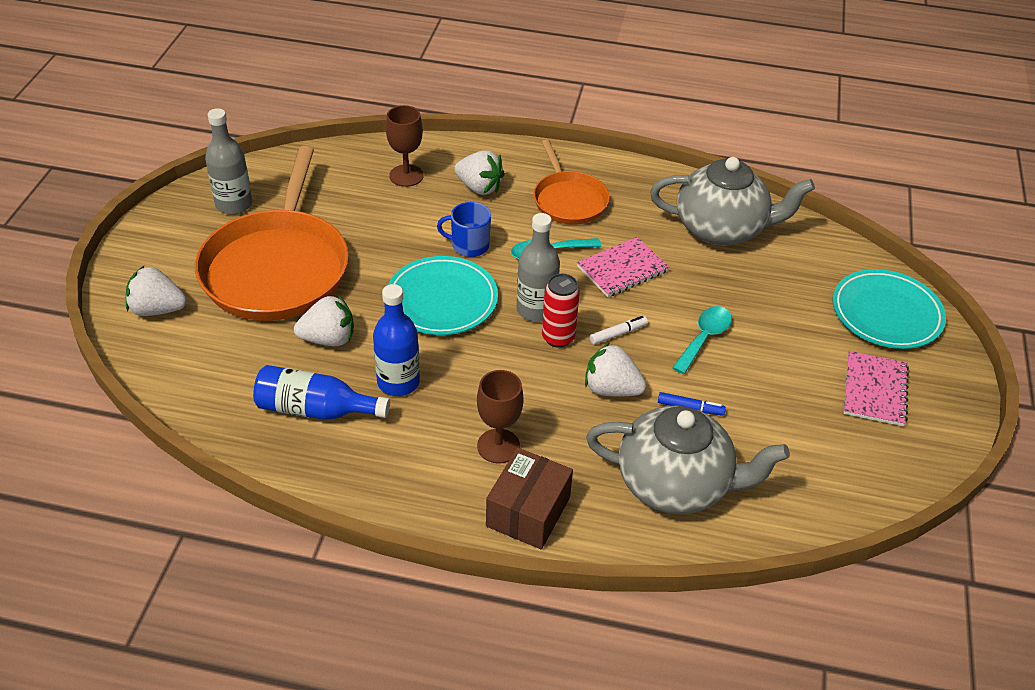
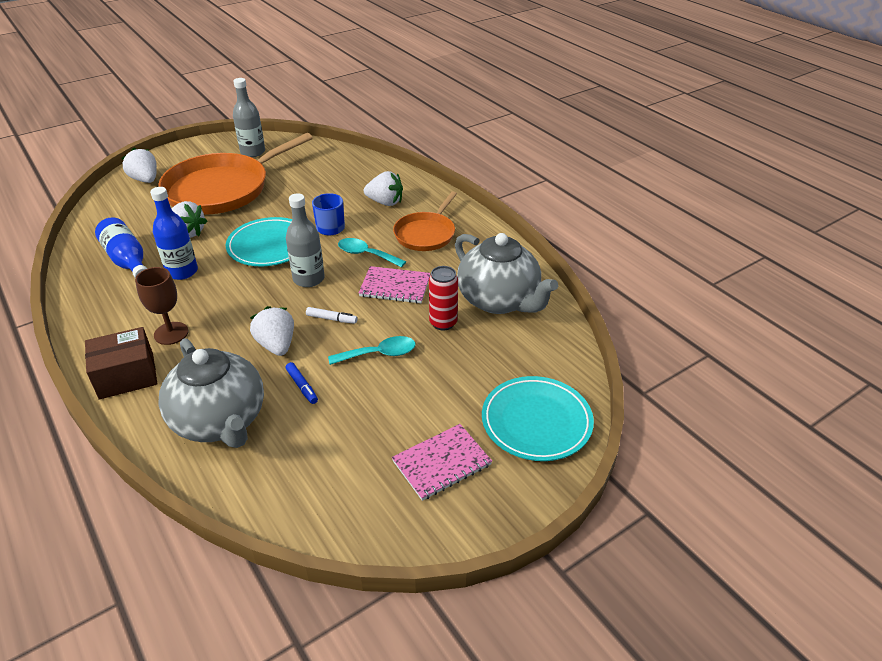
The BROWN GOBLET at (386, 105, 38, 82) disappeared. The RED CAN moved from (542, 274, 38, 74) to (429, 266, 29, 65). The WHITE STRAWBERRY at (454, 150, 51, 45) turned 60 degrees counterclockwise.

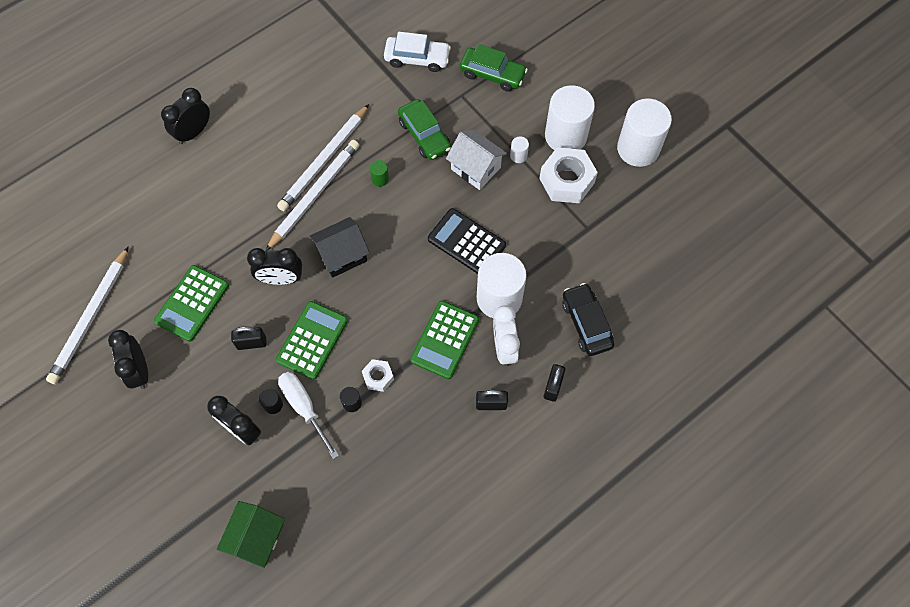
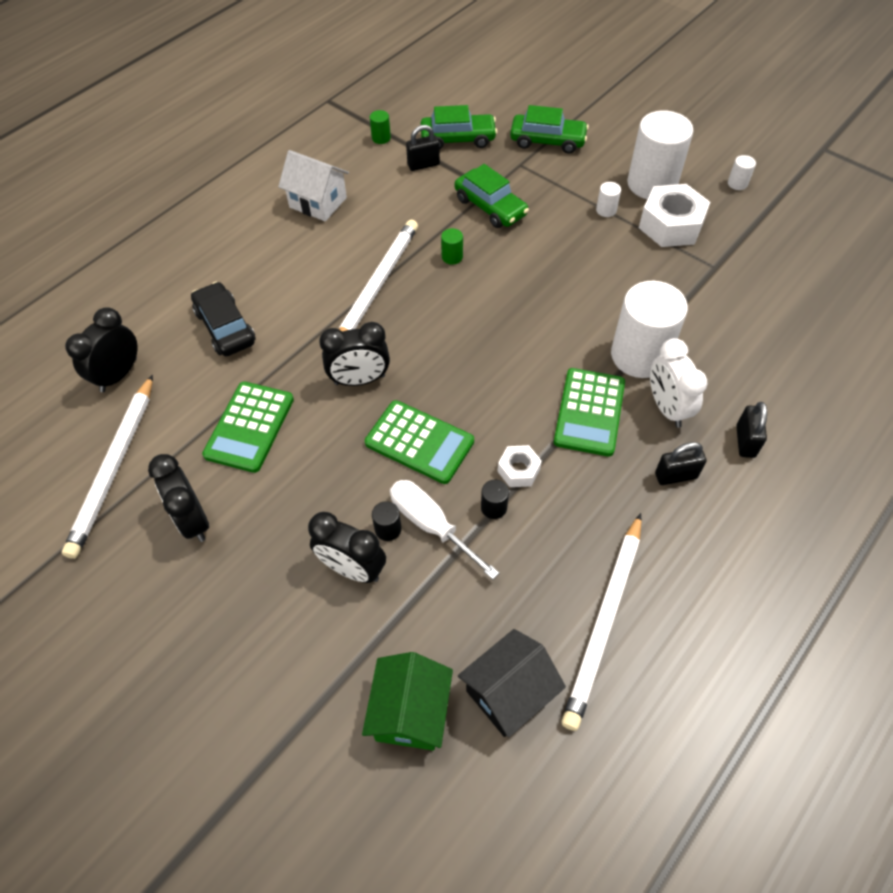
The BLACK CALCULATOR at (428, 208, 78, 66) disappeared. The GREEN CYLINDER at (370, 110, 21, 34) appeared. The BLACK CLOCK moved from (161, 88, 49, 56) to (65, 307, 73, 85). The BLACK PADLOCK moved from (231, 326, 36, 24) to (406, 125, 34, 46). The WHITE PENCIL moved from (277, 104, 92, 107) to (562, 513, 80, 218). The BLACK HOUSE moved from (310, 217, 60, 61) to (458, 629, 108, 108). The WHITE HOUSE moved from (446, 130, 61, 60) to (278, 150, 71, 71). The BLACK CAR moved from (562, 283, 52, 73) to (191, 282, 65, 74). The WHITE CAR at (384, 32, 67, 40) became the GREEN CAR at (421, 105, 76, 45). The GREEN CALCULATOR at (276, 301, 72, 79) turned 105 degrees clockwise. The WHITE CYLINDER at (617, 99, 55, 68) changed to 0.40 times the size.

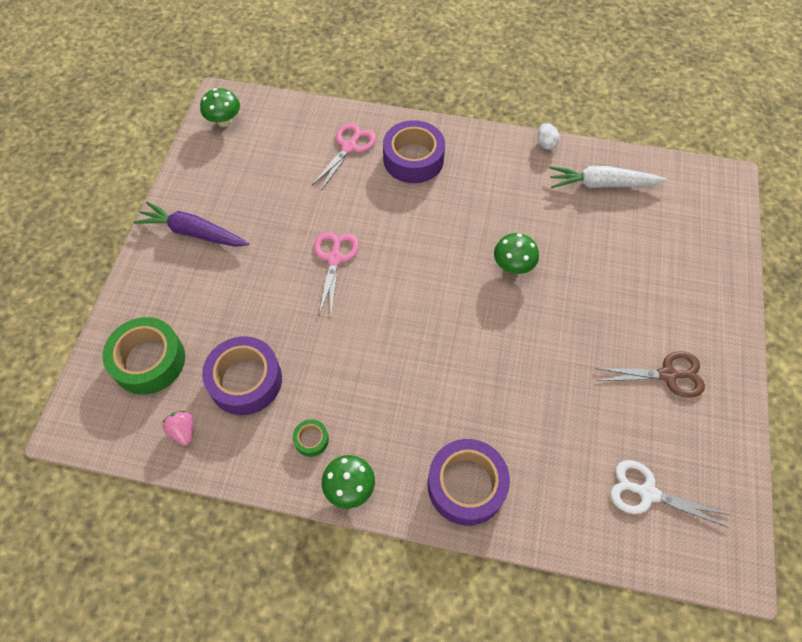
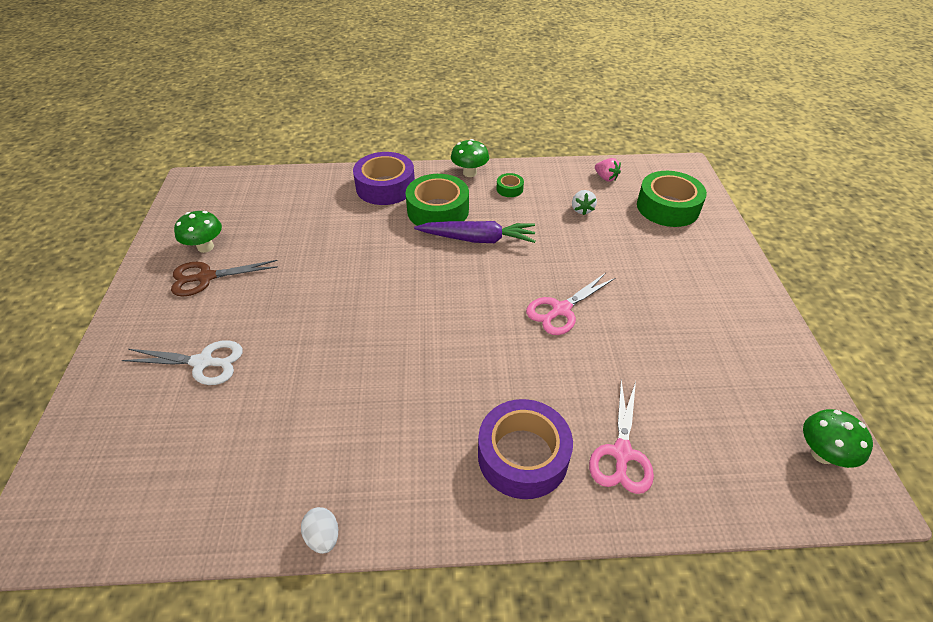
The WHITE CARROT at (549, 166, 118, 22) disappeared. The GREEN TAPE at (406, 174, 63, 52) appeared. The PURPLE CARROT moved from (134, 201, 115, 46) to (414, 221, 122, 22). The GREEN MUSHROOM moved from (494, 233, 45, 41) to (174, 211, 48, 42). The WHITE SCISSORS moved from (610, 460, 120, 68) to (122, 340, 121, 45). The PURPLE TAPE at (202, 336, 80, 79) was replaced by the WHITE STRAWBERRY at (572, 190, 25, 25). The PINK SCISSORS at (314, 232, 45, 83) turned 60 degrees clockwise.

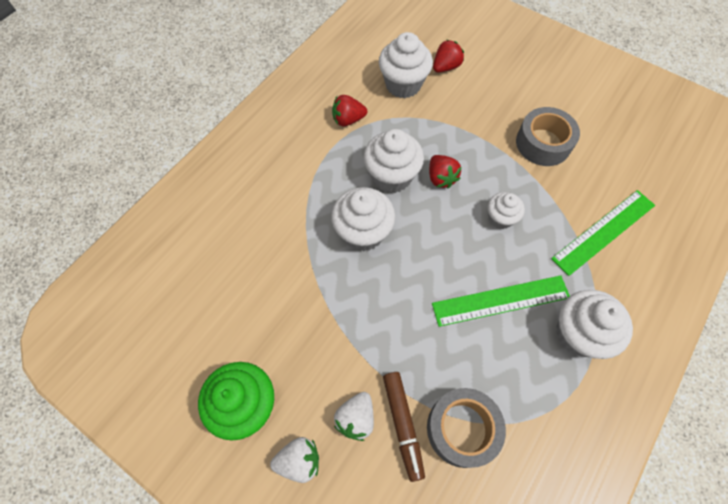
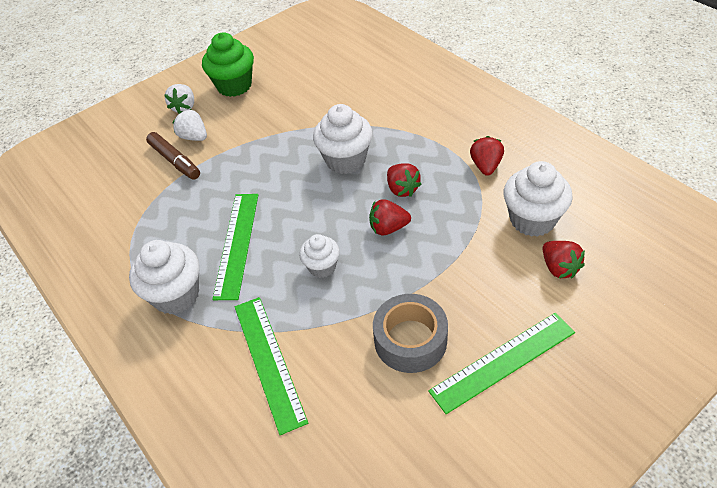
The GREY TAPE at (427, 388, 79, 80) disappeared. The GREEN RULER at (428, 313, 147, 101) appeared. The WHITE CUPCAKE at (364, 129, 60, 64) was replaced by the RED STRAWBERRY at (387, 163, 34, 34). The BROWN MARKER at (383, 372, 42, 110) turned 135 degrees counterclockwise.

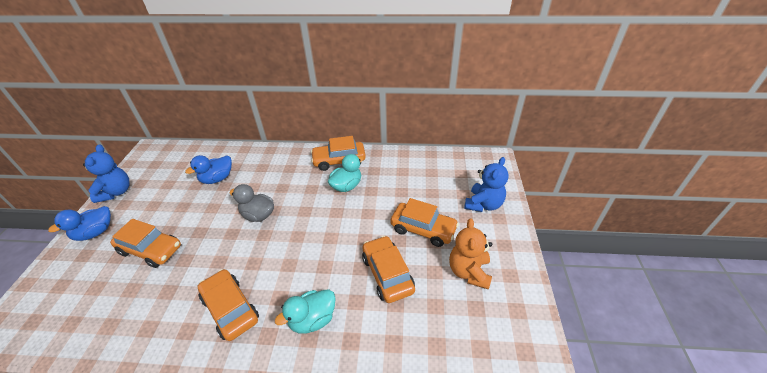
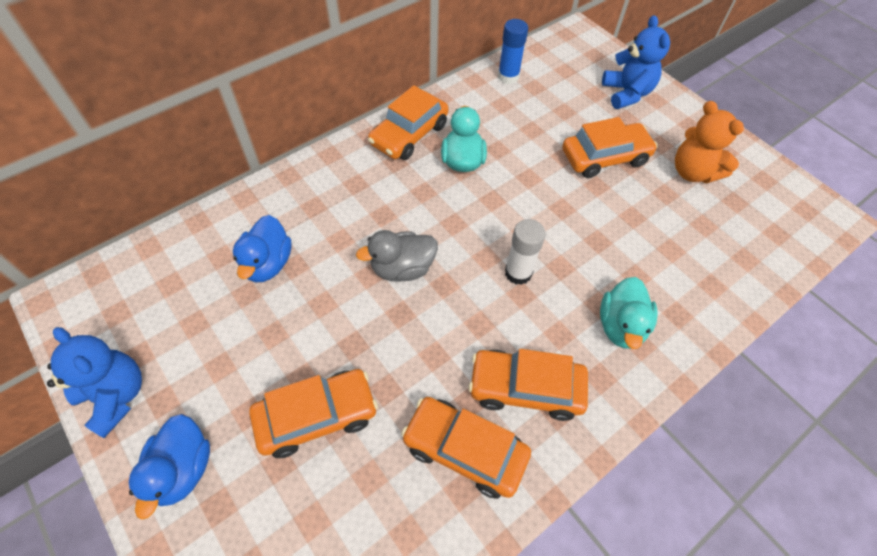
The BLUE GLUE STICK at (498, 19, 30, 65) appeared. The WHITE GLUE STICK at (505, 219, 41, 66) appeared. The ORANGE CAR moved from (362, 236, 53, 67) to (401, 397, 130, 102).

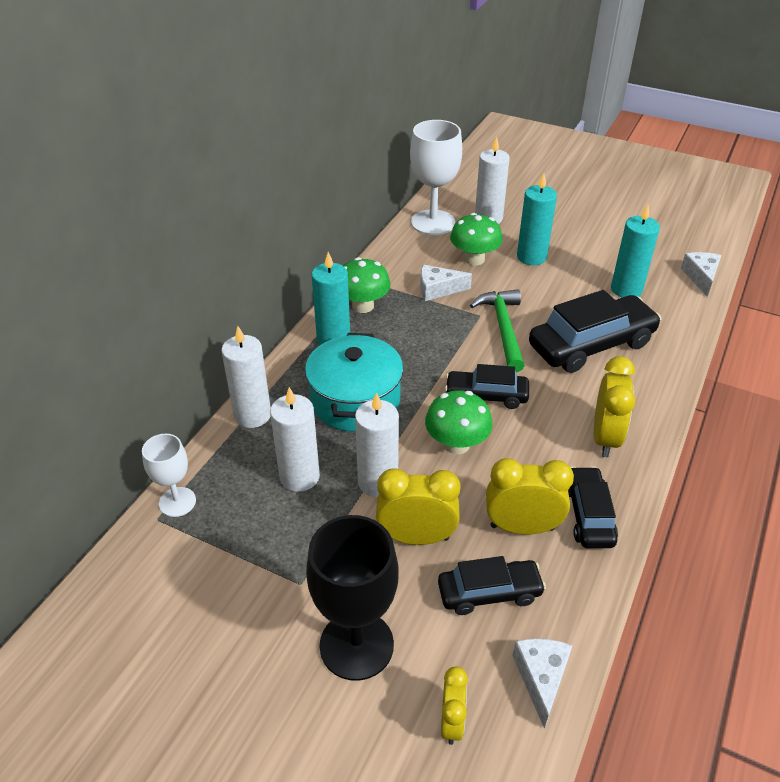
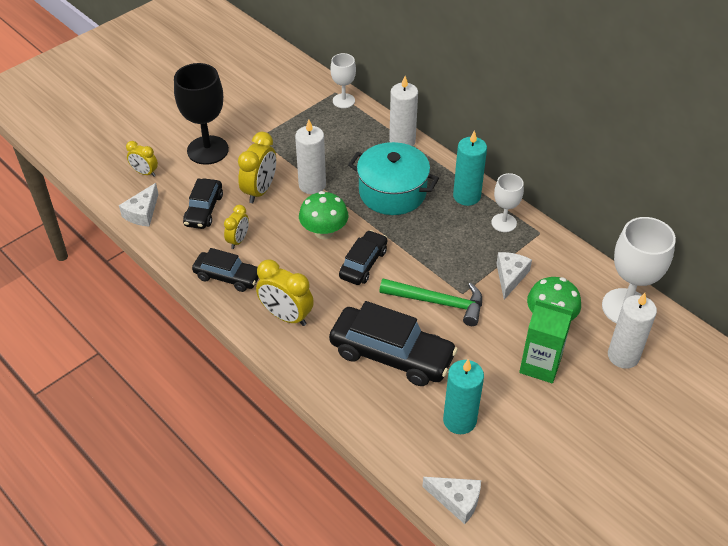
The WHITE CANDLE at (270, 387, 50, 105) disappeared. The GREEN MUSHROOM at (343, 257, 48, 56) was replaced by the WHITE GOBLET at (491, 173, 33, 59). The TURQUOISE CANDLE at (517, 173, 40, 92) was replaced by the GREEN CARTON at (519, 299, 54, 84). The WHITE CHEESE at (512, 638, 61, 91) turned 90 degrees clockwise. The BLACK CAR at (529, 290, 132, 83) turned 60 degrees counterclockwise. The YELLOW CLOCK at (486, 458, 88, 77) changed to 0.60 times the size.

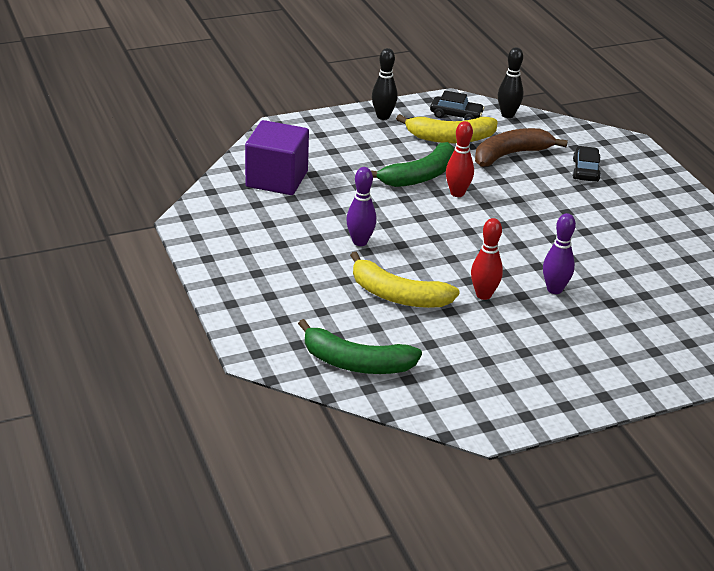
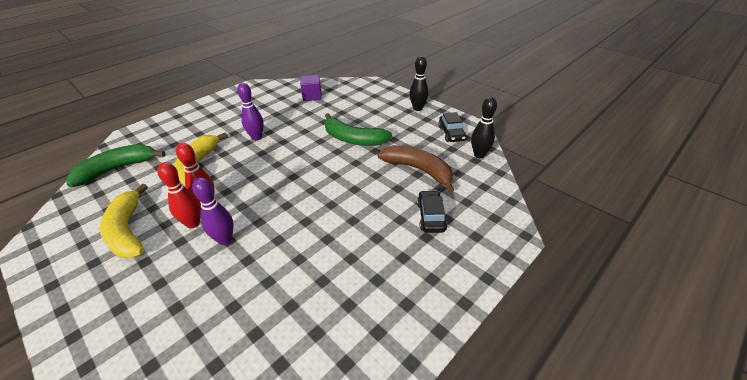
The YELLOW BANANA moved from (396, 114, 102, 29) to (100, 184, 48, 74). The RED BOWLING PIN moved from (446, 121, 28, 76) to (157, 162, 43, 67). The GREEN BANANA at (298, 319, 124, 55) turned 60 degrees clockwise. The BLACK CAR at (572, 146, 29, 36) turned 75 degrees counterclockwise. The PURPLE CUBE at (245, 120, 64, 75) changed to 0.59 times the size.

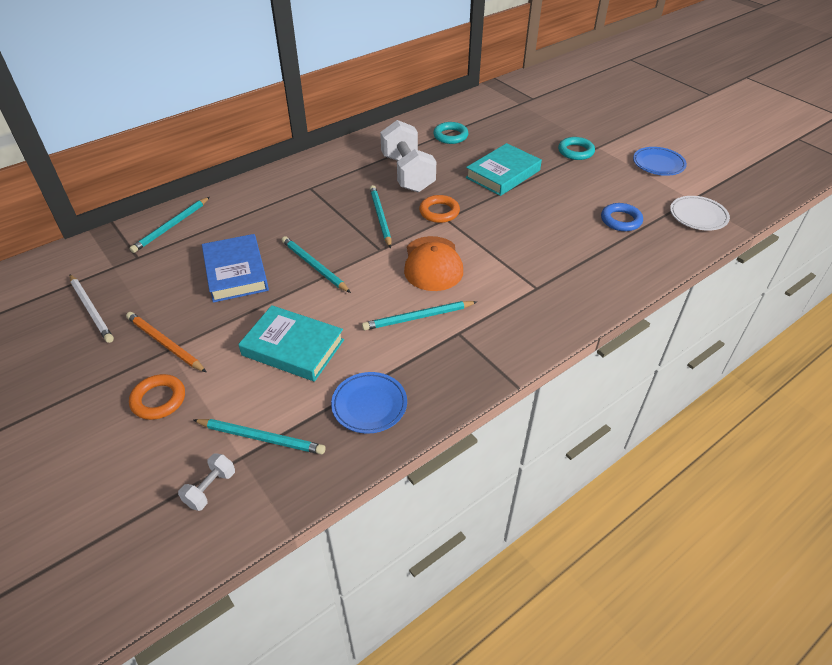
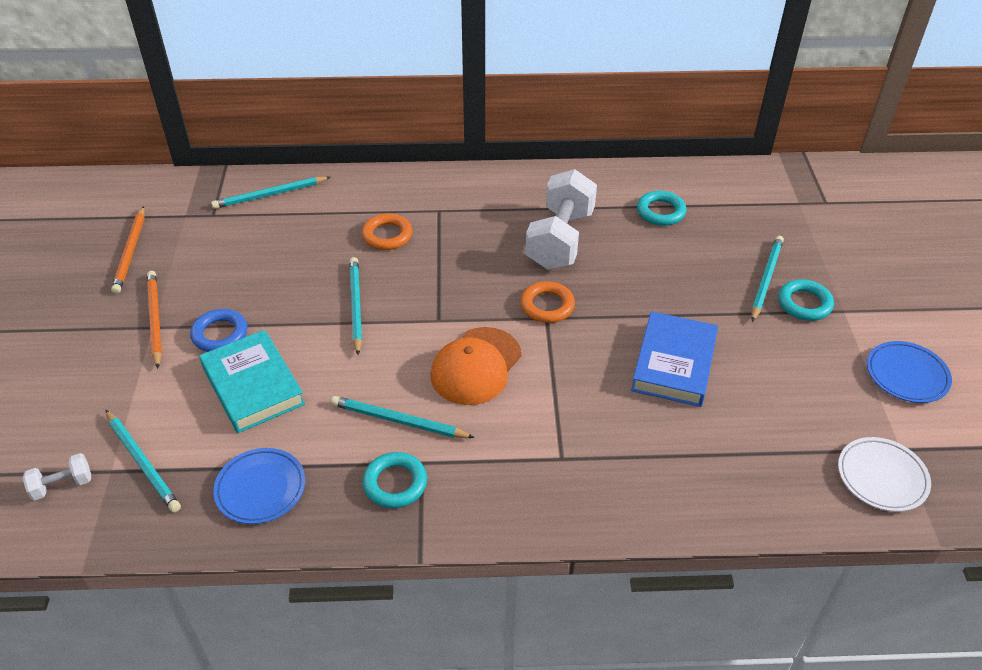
The TURQUOISE BOOK at (466, 143, 76, 53) disappeared. The TURQUOISE RING at (362, 452, 65, 56) appeared. The ORANGE RING moved from (129, 374, 56, 46) to (362, 213, 50, 37). The BLUE BOOK moved from (202, 234, 67, 69) to (631, 311, 87, 96). The TURQUOISE PENCIL moved from (370, 185, 21, 63) to (752, 236, 32, 86). The BLUE RING moved from (601, 203, 42, 28) to (190, 309, 58, 43). The WHITE PENCIL at (70, 274, 44, 69) became the ORANGE PENCIL at (111, 206, 33, 88).

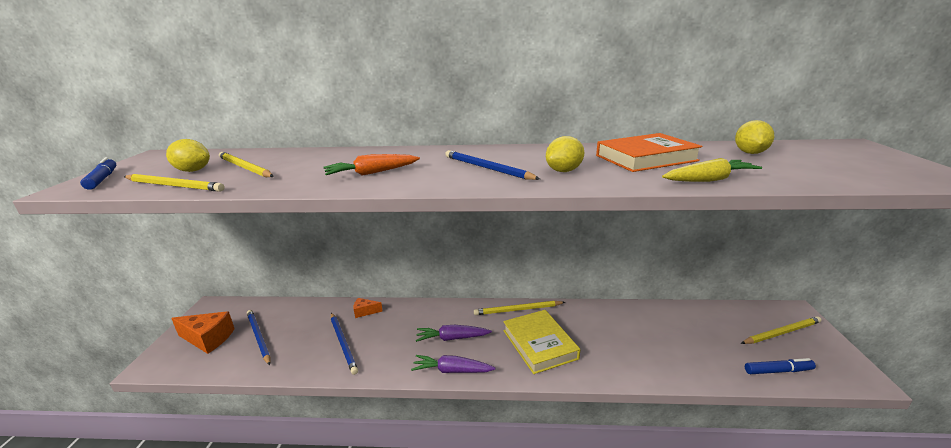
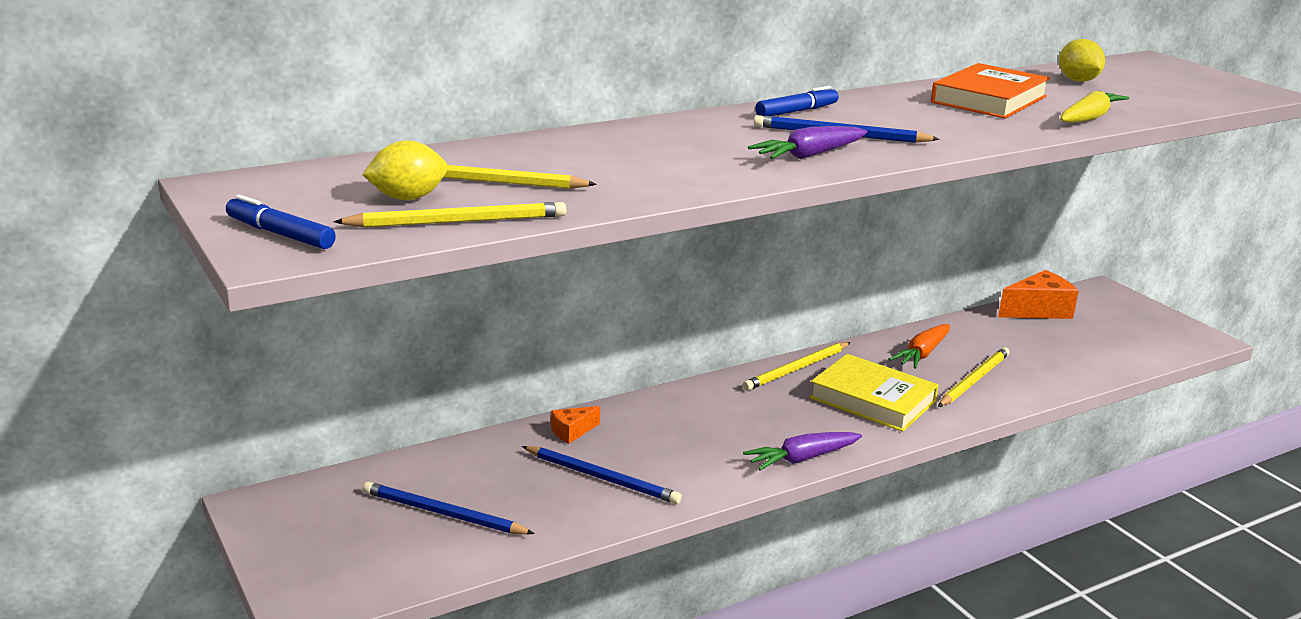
The YELLOW LEMON at (546, 136, 38, 36) disappeared. The ORANGE CHEESE moved from (171, 311, 64, 43) to (998, 270, 81, 49). The ORANGE CARROT moved from (324, 154, 96, 22) to (889, 324, 61, 45). The PURPLE CARROT moved from (416, 325, 76, 17) to (748, 126, 119, 33). The YELLOW PENCIL moved from (741, 316, 81, 28) to (938, 347, 72, 60). The BLUE MARKER moved from (745, 358, 71, 16) to (755, 86, 84, 30).

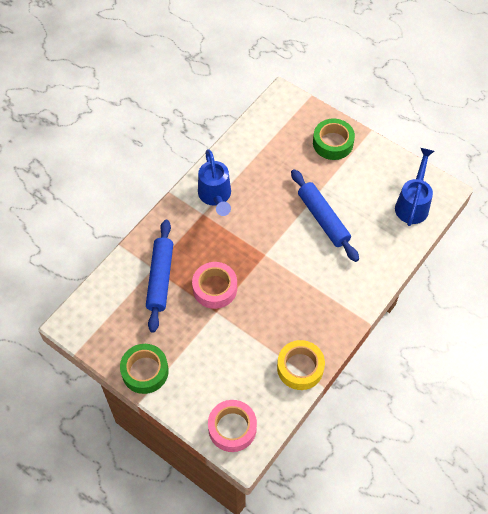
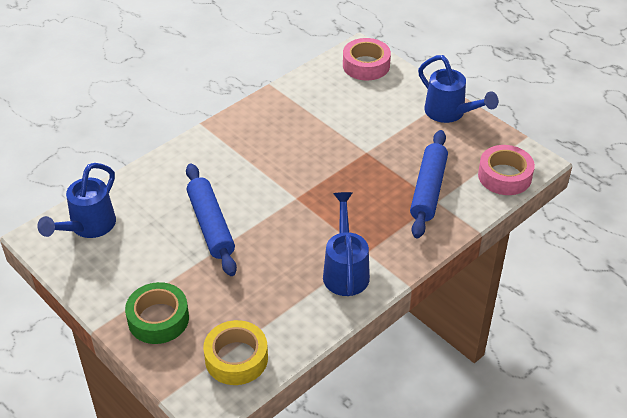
The PINK TAPE moved from (192, 262, 45, 47) to (478, 145, 57, 50). The YELLOW TAPE moved from (277, 340, 48, 50) to (203, 320, 65, 65). The GREEN TAPE at (120, 344, 49, 50) was replaced by the BLUE WATERING CAN at (418, 55, 80, 68).

